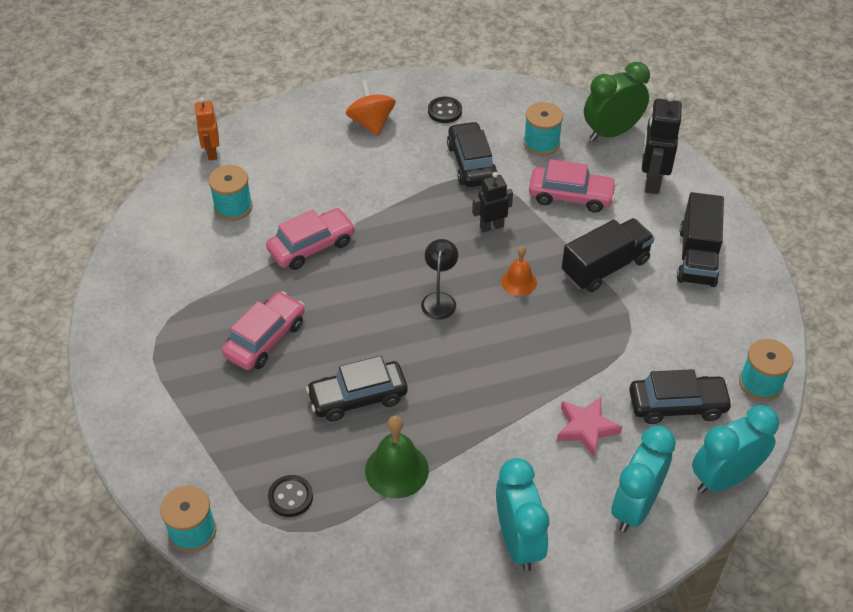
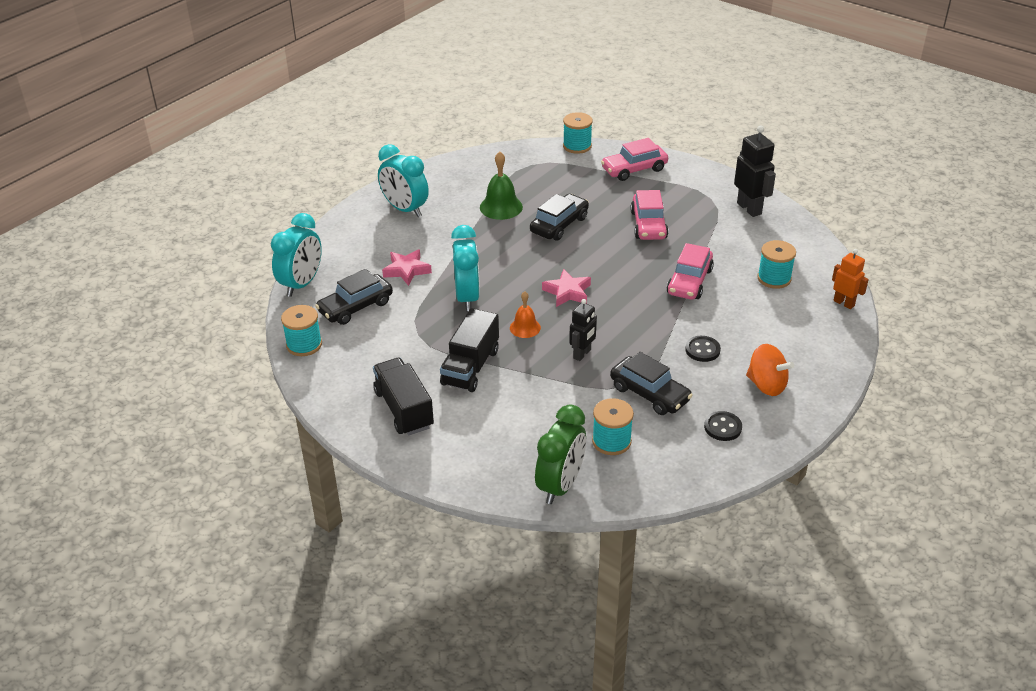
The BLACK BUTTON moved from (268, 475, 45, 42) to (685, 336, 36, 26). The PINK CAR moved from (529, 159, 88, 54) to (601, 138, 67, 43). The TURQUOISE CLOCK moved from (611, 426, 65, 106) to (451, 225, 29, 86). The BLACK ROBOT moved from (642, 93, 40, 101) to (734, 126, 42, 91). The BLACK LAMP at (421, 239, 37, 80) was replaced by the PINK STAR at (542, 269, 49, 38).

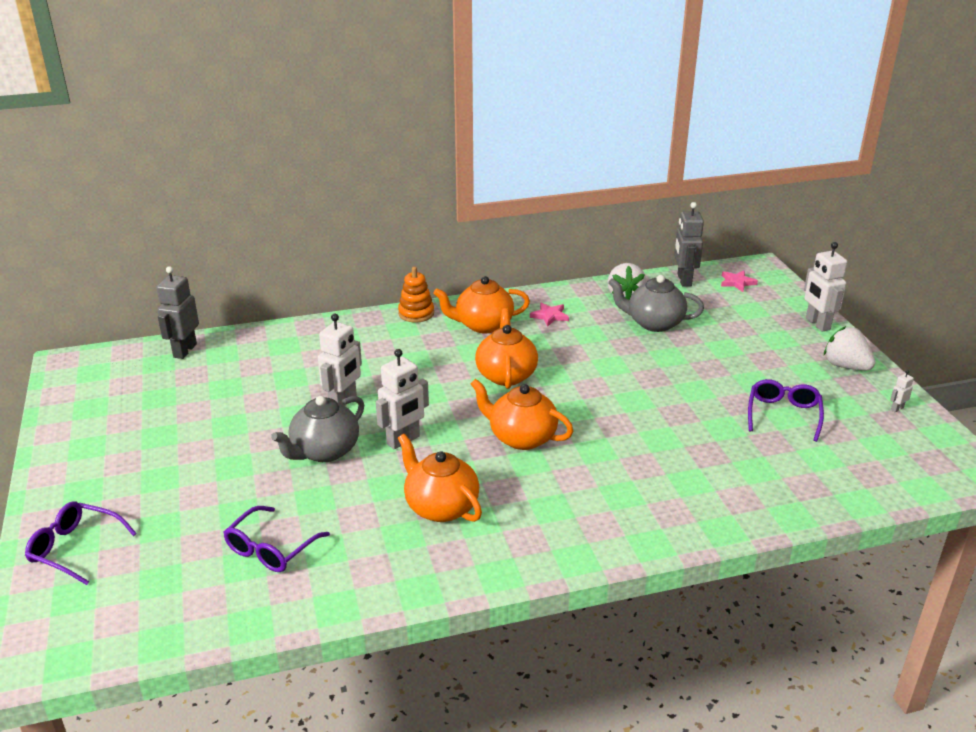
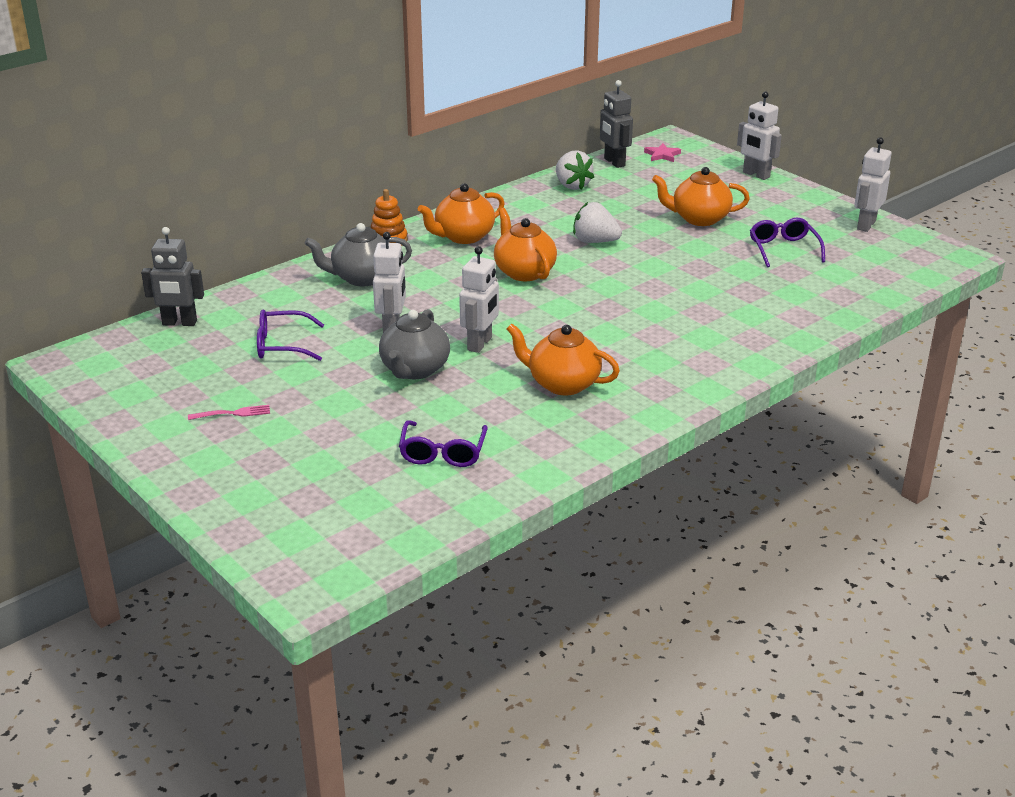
The PINK STAR at (530, 302, 39, 25) disappeared. The PINK FORK at (188, 405, 82, 15) appeared. The PURPLE GLASSES moved from (25, 501, 112, 84) to (257, 310, 67, 51). The ORANGE TEAPOT moved from (470, 379, 103, 71) to (652, 167, 98, 59). The GREY TEAPOT moved from (608, 275, 96, 57) to (305, 223, 107, 64). The WHITE STRAWBERRY moved from (824, 326, 51, 44) to (573, 202, 49, 41). The GREY ROBOT at (157, 266, 42, 93) turned 75 degrees counterclockwise. The WHITE ROBOT at (890, 370, 24, 43) changed to 2.23 times the size.

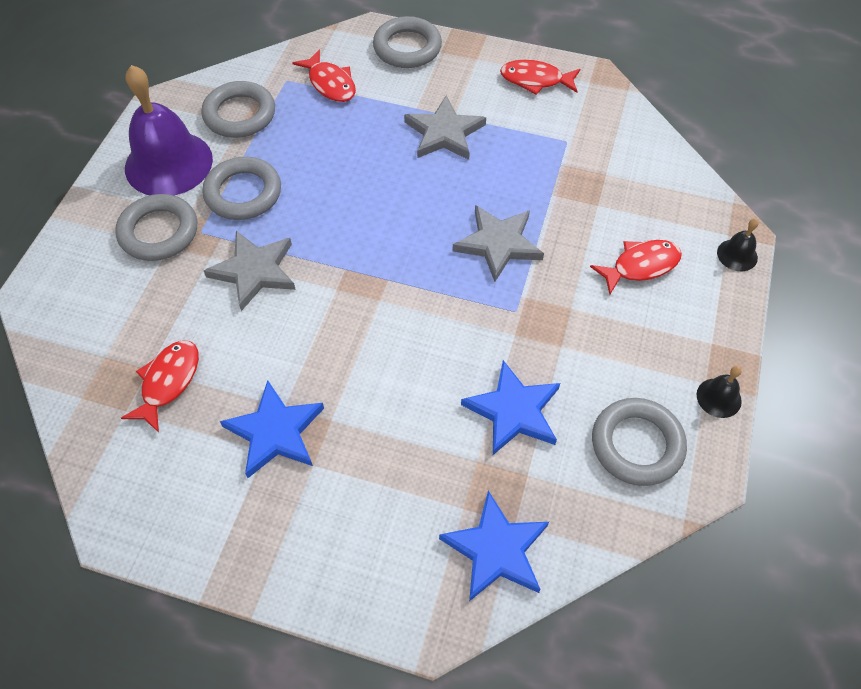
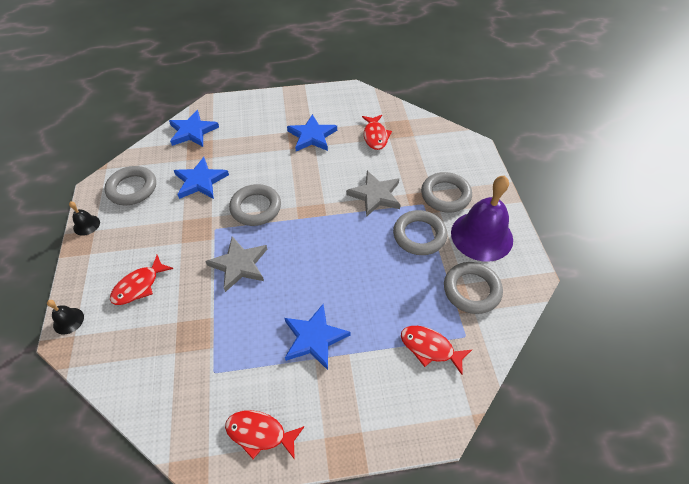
The GREY RING moved from (373, 16, 69, 52) to (229, 184, 52, 42). The GREY STAR at (404, 95, 82, 65) became the BLUE STAR at (284, 304, 66, 66). The RED FISH at (500, 60, 80, 35) turned 150 degrees counterclockwise.

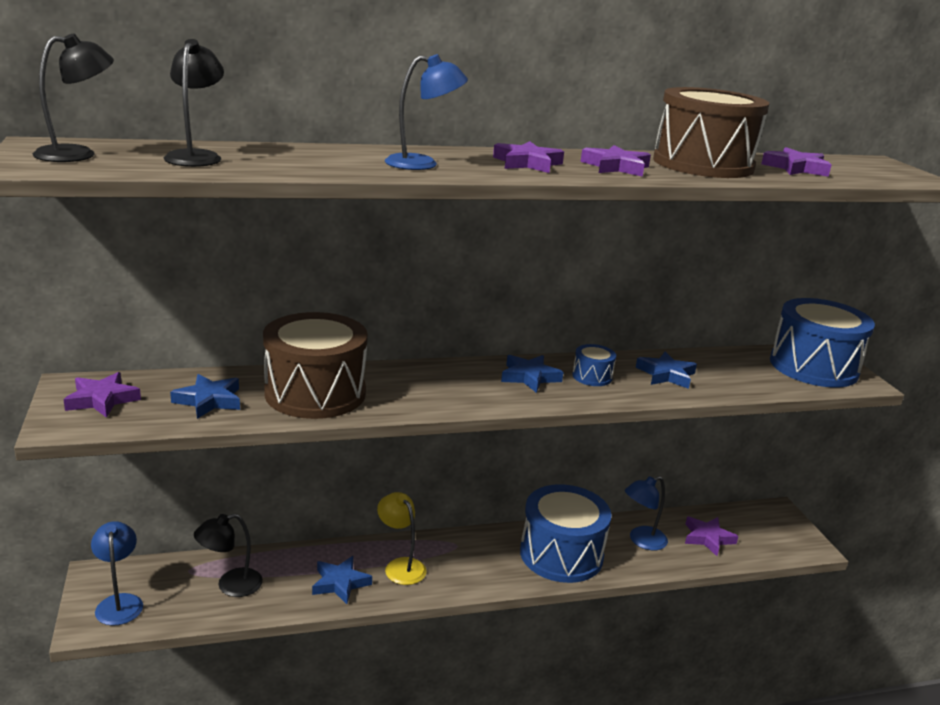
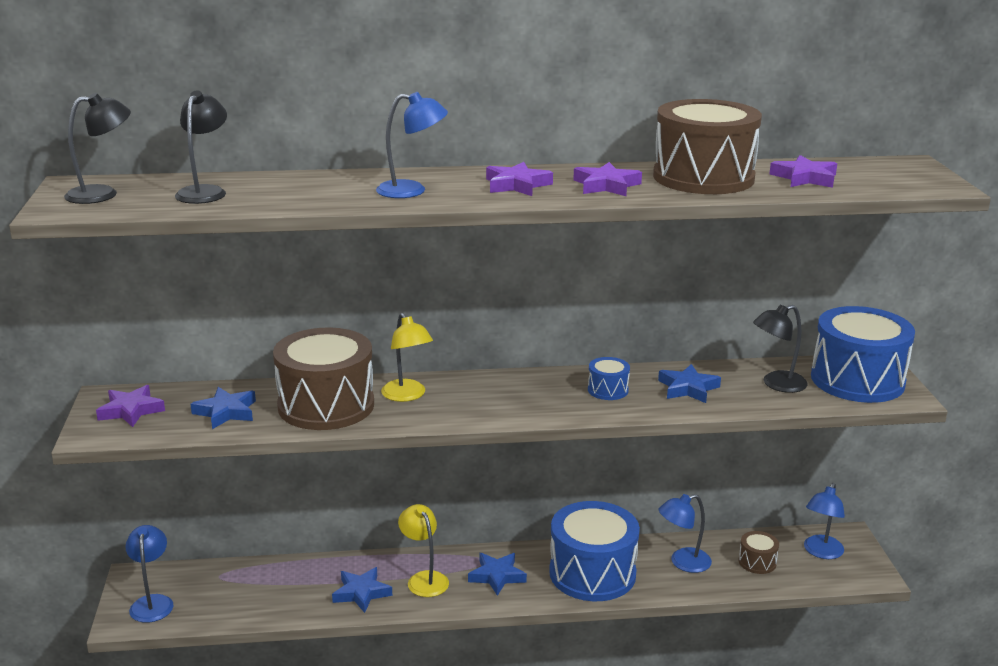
The YELLOW LAMP at (381, 313, 52, 89) appeared. The BLUE LAMP at (804, 483, 41, 76) appeared. The BLACK LAMP moved from (194, 513, 69, 84) to (753, 305, 55, 88). The BLUE STAR moved from (501, 355, 62, 38) to (468, 553, 59, 43). The PURPLE STAR at (685, 517, 54, 39) was replaced by the BROWN DRUM at (739, 531, 40, 43).

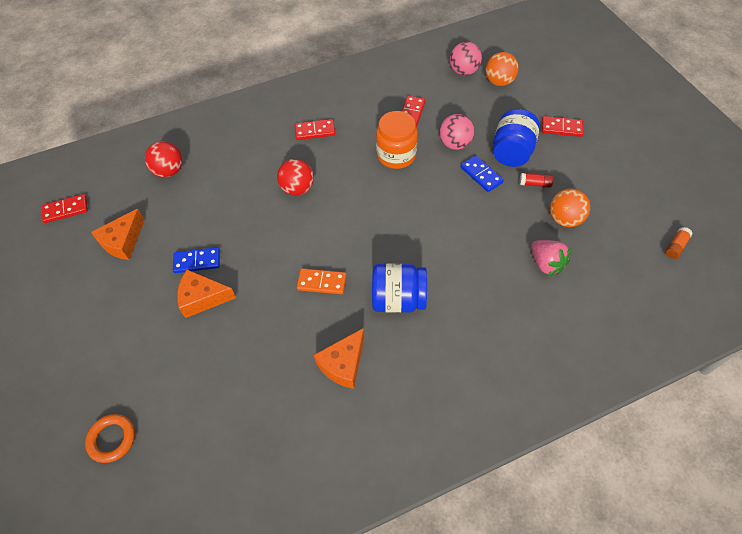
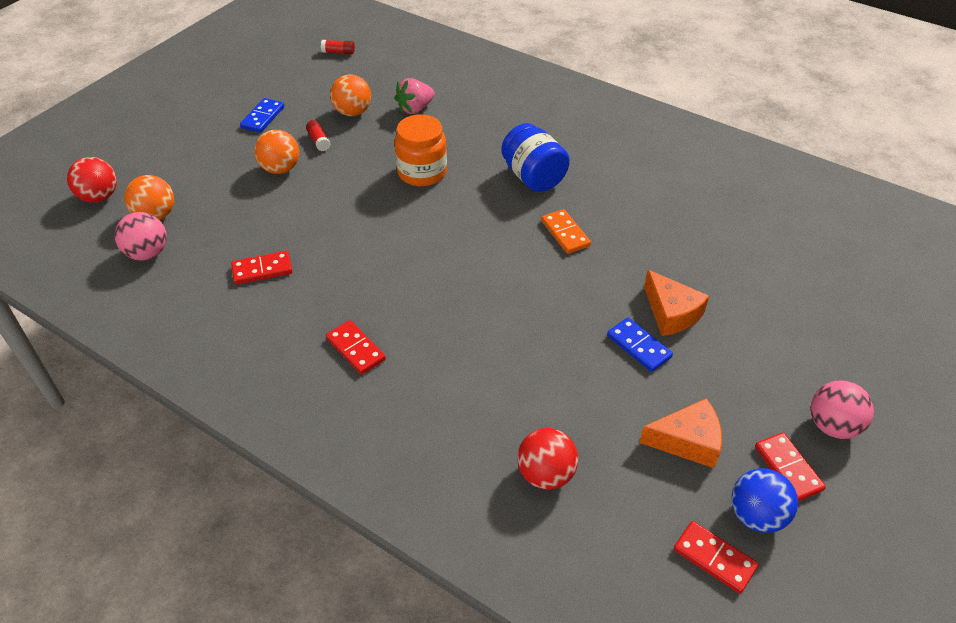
The ORANGE RING at (85, 414, 50, 49) disappeared. The ORANGE CHEESE at (314, 328, 50, 61) disappeared. The BLUE BALL at (731, 468, 67, 65) appeared. The RED BALL moved from (277, 159, 37, 37) to (67, 157, 50, 46). The ORANGE JAR moved from (376, 111, 42, 58) to (395, 114, 52, 72). The PINK BALL moved from (439, 114, 36, 36) to (811, 380, 63, 59). The BLUE DOMINO moved from (460, 155, 44, 37) to (240, 98, 44, 35). The RED DOMINO moved from (542, 116, 41, 21) to (755, 432, 71, 69). The BLUE JAR at (493, 109, 47, 58) was replaced by the ORANGE BALL at (254, 130, 45, 44). The ORANGE GLUE STICK at (666, 227, 26, 32) became the RED GLUE STICK at (321, 40, 34, 14). The PINK STRAWBERRY at (531, 240, 40, 36) turned 150 degrees counterclockwise.

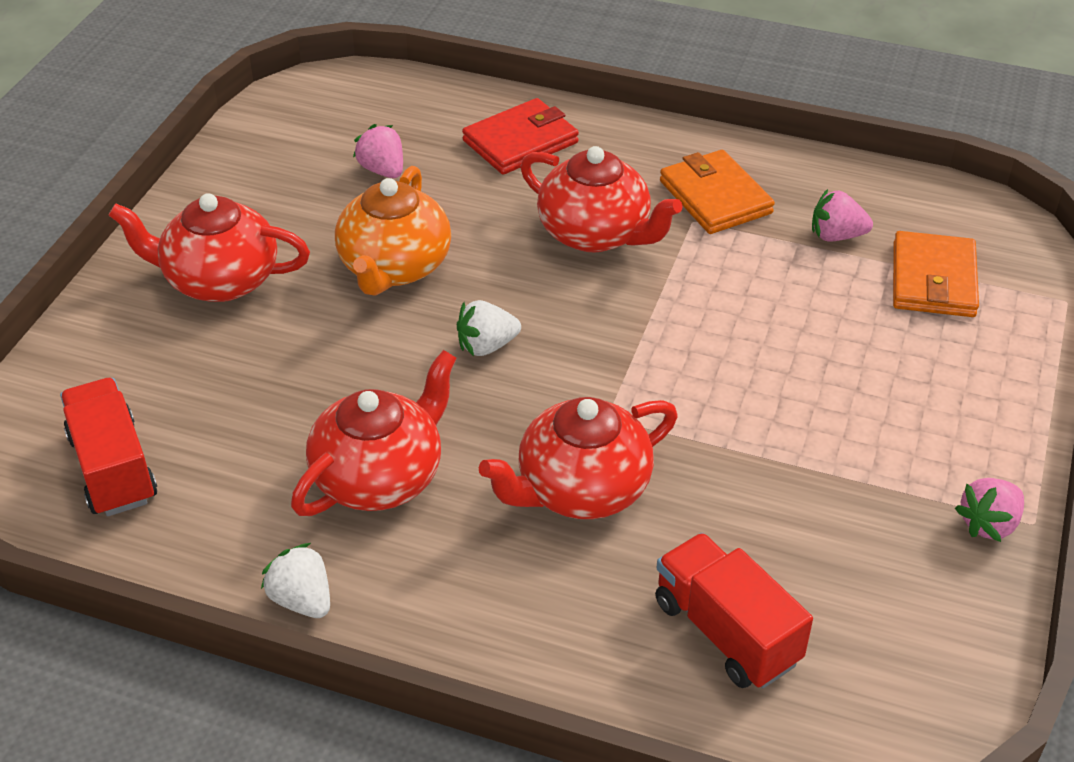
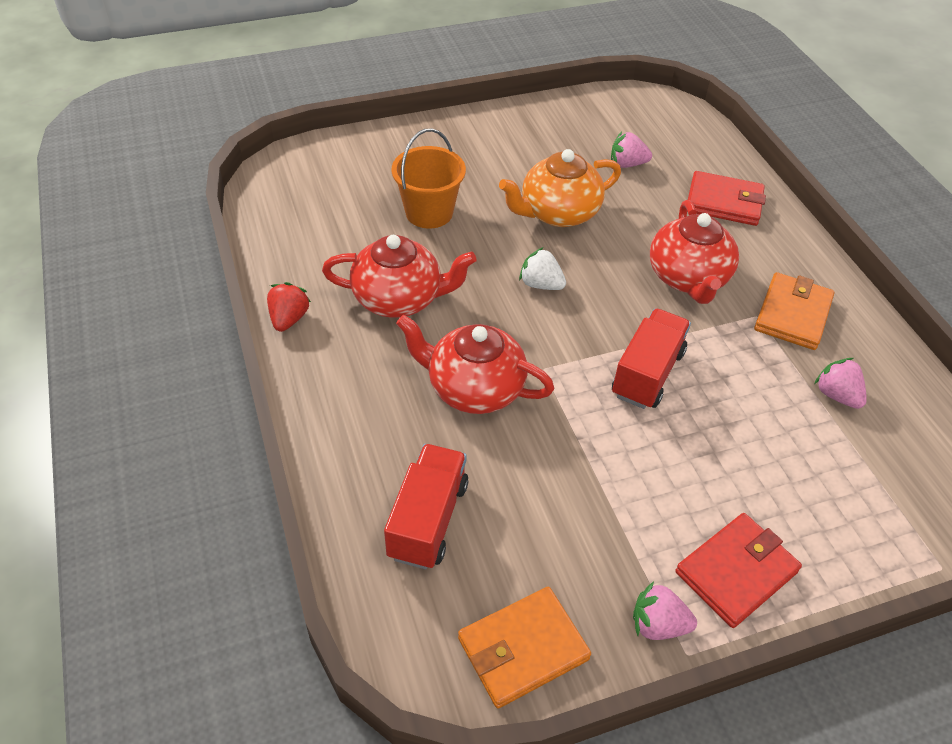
The RED TEAPOT at (108, 193, 202, 109) disappeared. The ORANGE BUCKET at (392, 128, 74, 100) appeared. The RED WALLET at (675, 513, 127, 115) appeared. The RED TRUCK moved from (60, 378, 97, 138) to (612, 309, 79, 100). The ORANGE WALLET moved from (893, 231, 86, 86) to (458, 587, 133, 122). The WHITE STRAWBERRY at (261, 543, 69, 75) became the RED STRAWBERRY at (267, 282, 44, 50). The PINK STRAWBERRY at (353, 124, 50, 54) turned 105 degrees counterclockwise.

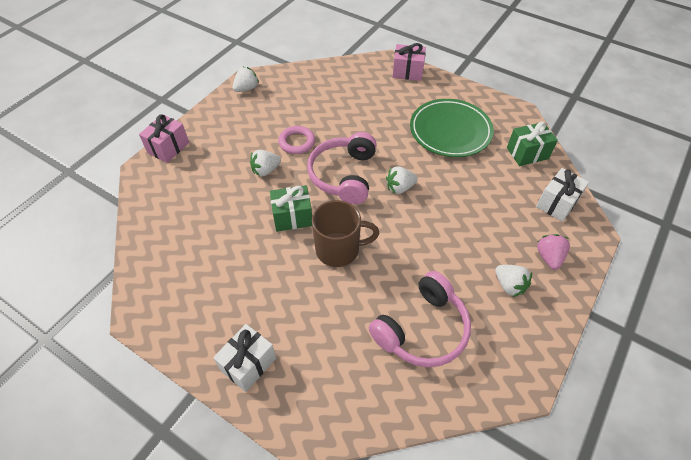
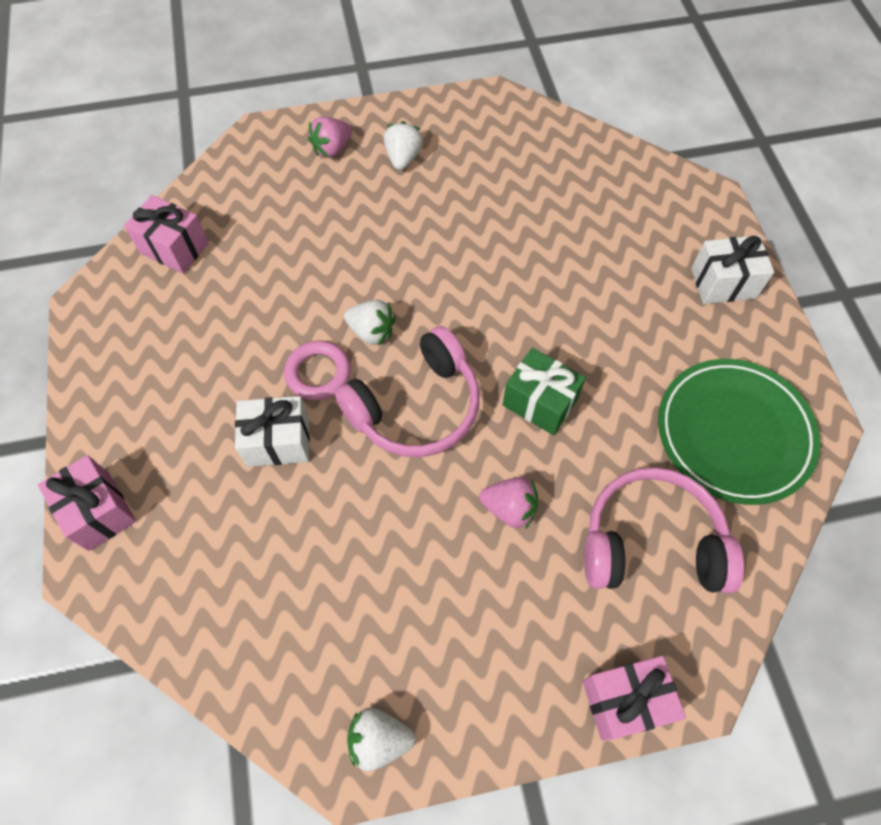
The BROWN MUG at (312, 200, 67, 67) disappeared. The PINK RING moved from (278, 126, 37, 28) to (284, 341, 67, 59). The PINK HEADPHONES moved from (369, 271, 102, 96) to (584, 467, 160, 126). The GREEN PLATE moved from (410, 99, 84, 58) to (658, 359, 163, 146). The WHITE GIFT moved from (536, 168, 53, 54) to (235, 396, 75, 71). The WHITE STRAWBERRY at (250, 150, 31, 26) became the PINK STRAWBERRY at (479, 477, 59, 52). The GREEN GIFT at (507, 121, 51, 45) became the PINK GIFT at (124, 195, 85, 79).

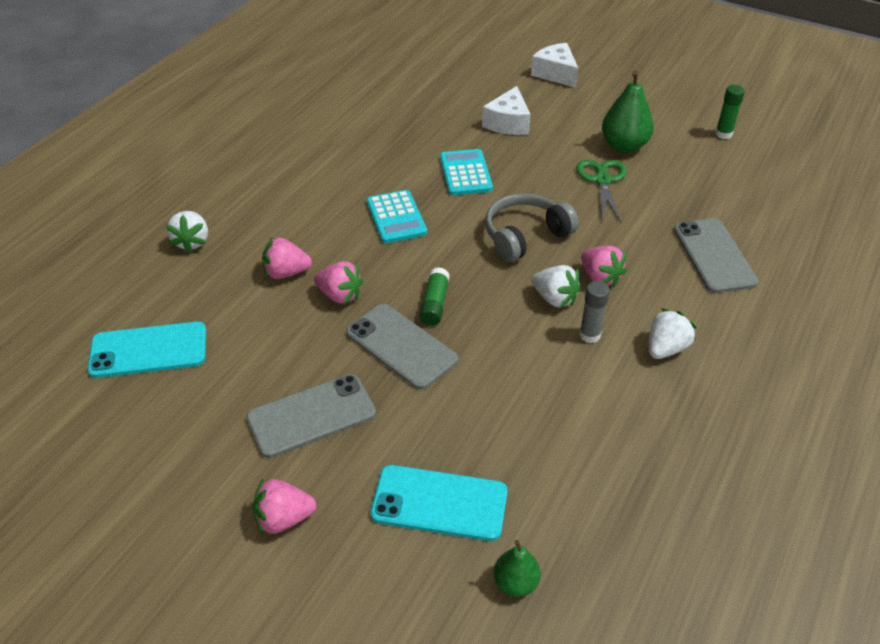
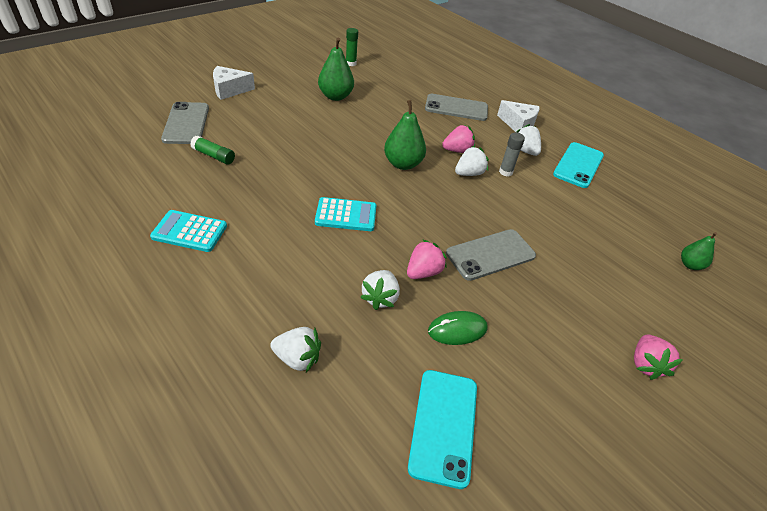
The GREEN SCISSORS at (576, 160, 51, 63) disappeared. The GREEN MOUSE at (428, 311, 60, 34) appeared. The GREY PHONE moved from (246, 374, 130, 84) to (161, 102, 48, 42). The TURQUOISE PHONE moved from (370, 465, 137, 76) to (553, 142, 51, 46). The GREEN GLUE STICK moved from (419, 267, 31, 59) to (190, 136, 45, 29). The TURQUOISE CALCULATOR moved from (440, 149, 53, 46) to (150, 210, 77, 42). The WHITE CHEESE moved from (482, 86, 49, 49) to (497, 100, 43, 32). The GREY HEADPHONES at (485, 193, 94, 69) was replaced by the GREEN PEAR at (384, 100, 42, 70). The PINK STRAWBERRY at (262, 237, 50, 42) became the WHITE STRAWBERRY at (360, 270, 40, 40).

